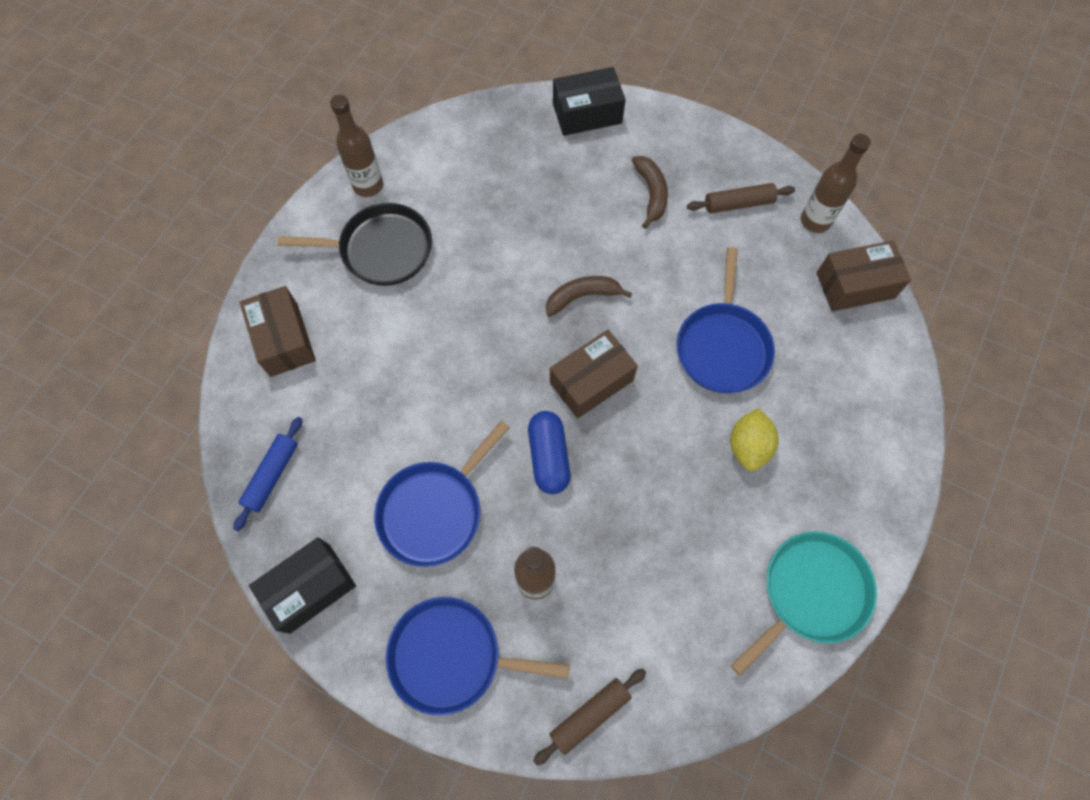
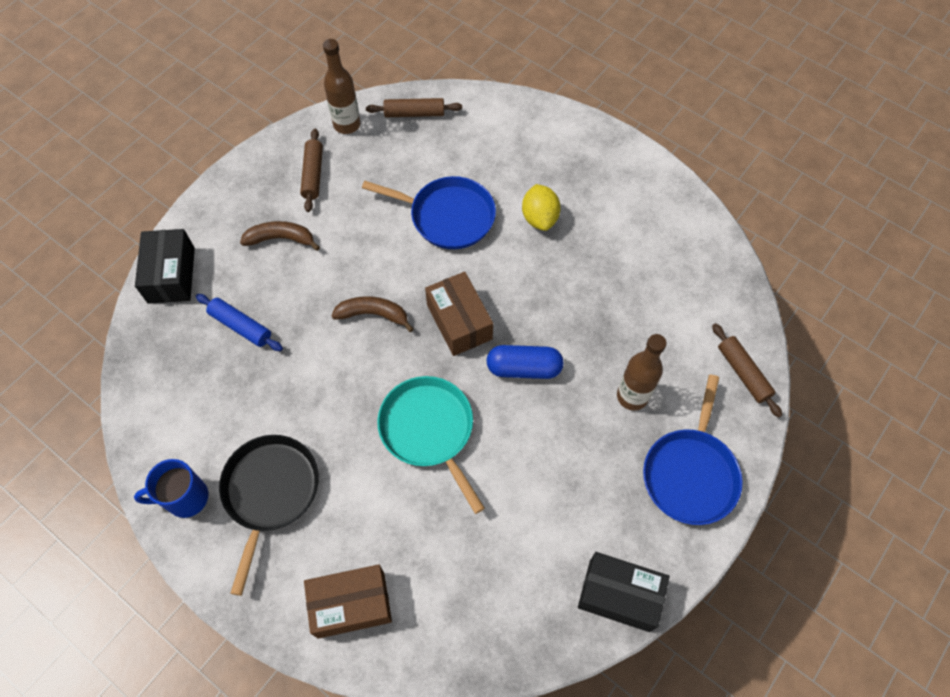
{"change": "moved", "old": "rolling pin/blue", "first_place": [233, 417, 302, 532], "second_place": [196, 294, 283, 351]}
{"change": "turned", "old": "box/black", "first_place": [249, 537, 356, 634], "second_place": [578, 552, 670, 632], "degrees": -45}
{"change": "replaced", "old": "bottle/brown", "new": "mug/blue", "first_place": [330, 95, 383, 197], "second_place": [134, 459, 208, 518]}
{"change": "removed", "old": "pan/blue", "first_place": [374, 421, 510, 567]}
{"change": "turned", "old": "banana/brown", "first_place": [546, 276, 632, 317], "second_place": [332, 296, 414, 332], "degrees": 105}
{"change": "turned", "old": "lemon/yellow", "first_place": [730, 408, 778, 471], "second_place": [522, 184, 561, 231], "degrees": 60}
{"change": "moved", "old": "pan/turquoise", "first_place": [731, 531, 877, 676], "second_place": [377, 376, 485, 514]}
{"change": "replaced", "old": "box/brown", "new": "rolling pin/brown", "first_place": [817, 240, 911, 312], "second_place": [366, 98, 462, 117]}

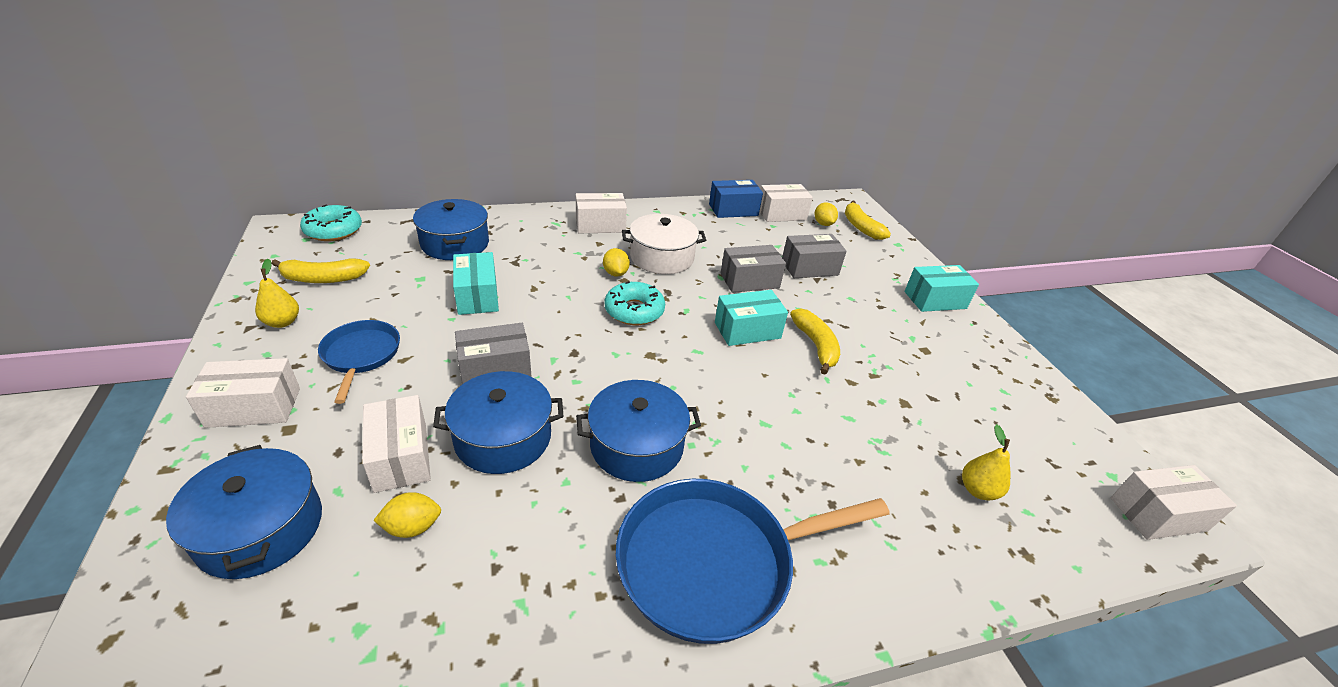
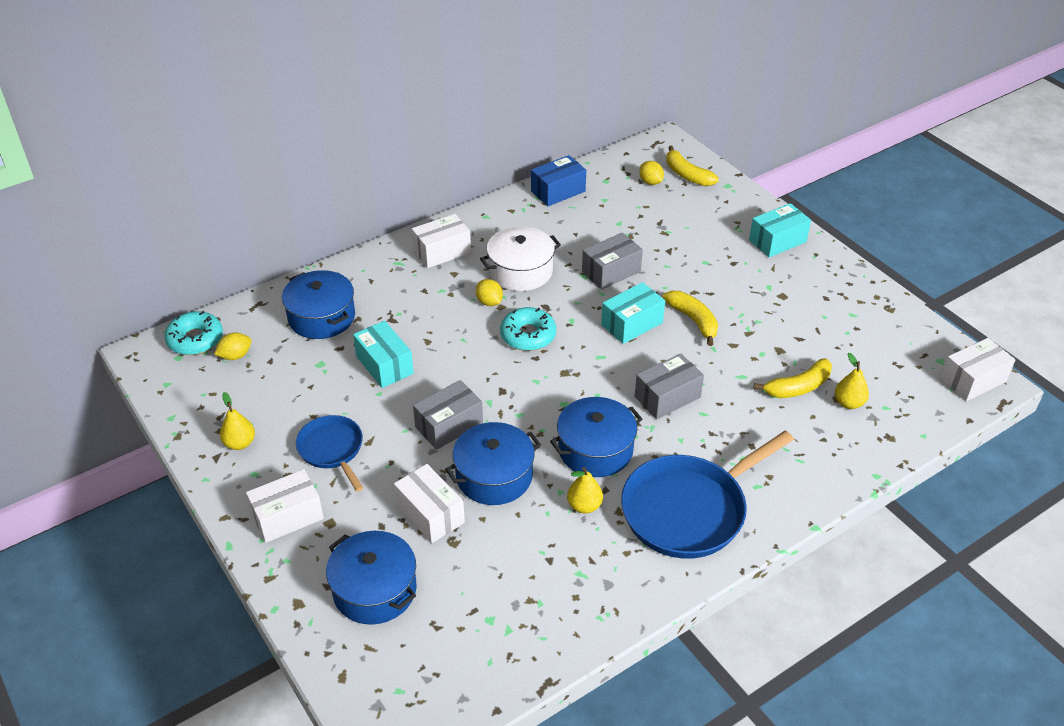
{"change": "moved", "old": "banana/yellow", "first_place": [271, 258, 370, 283], "second_place": [754, 358, 832, 398]}
{"change": "moved", "old": "lemon/yellow", "first_place": [373, 492, 441, 538], "second_place": [214, 333, 252, 360]}
{"change": "removed", "old": "box/white", "first_place": [759, 184, 813, 222]}
{"change": "moved", "old": "box/grey", "first_place": [782, 234, 847, 278], "second_place": [635, 353, 704, 419]}
{"change": "added", "new": "pear/yellow", "second_place": [567, 467, 603, 514]}

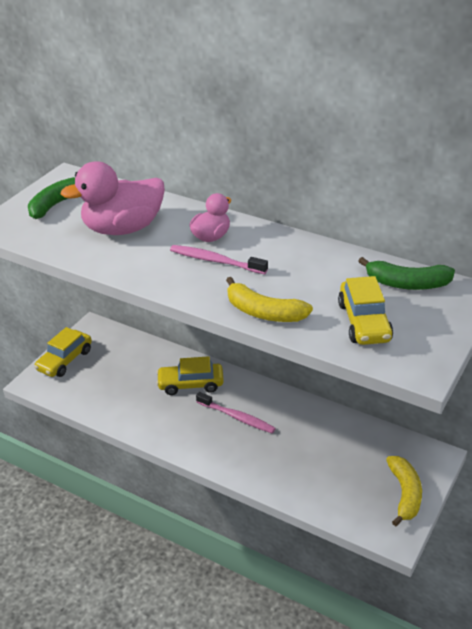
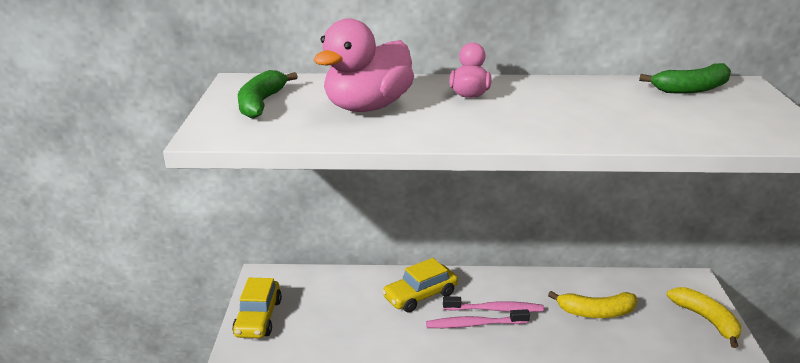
{"change": "moved", "old": "toothbrush/pink", "first_place": [170, 245, 268, 274], "second_place": [426, 309, 530, 328]}
{"change": "moved", "old": "banana/yellow", "first_place": [226, 277, 313, 322], "second_place": [548, 291, 637, 318]}
{"change": "removed", "old": "car/yellow", "first_place": [338, 276, 393, 345]}

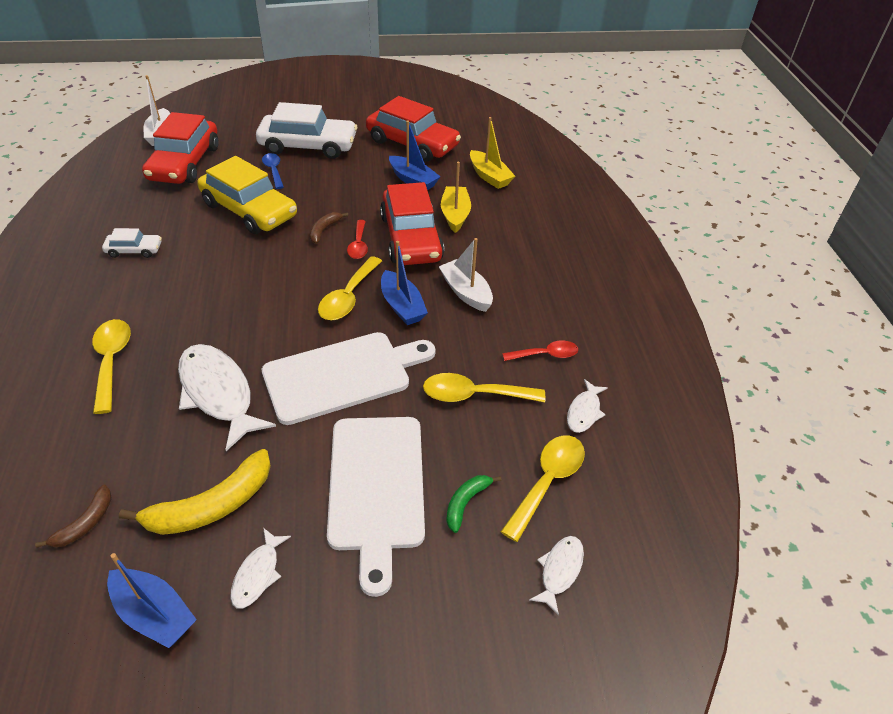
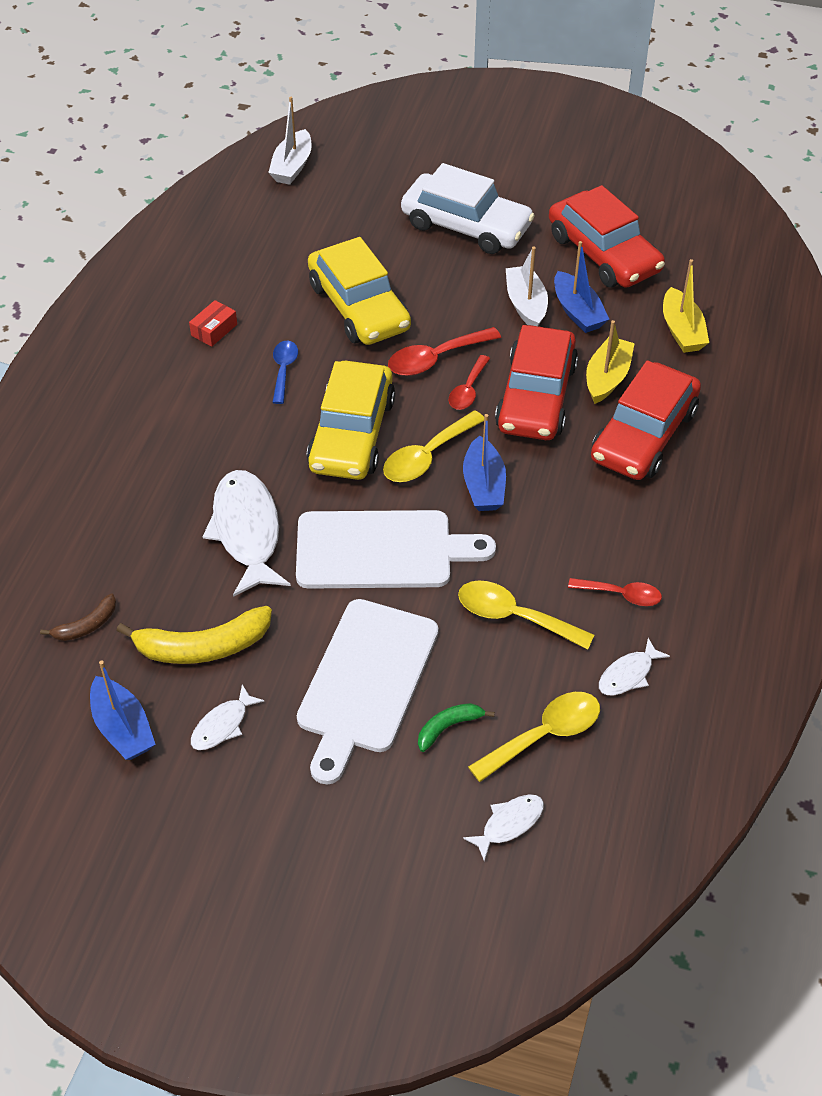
{"change": "removed", "old": "spoon/yellow", "first_place": [92, 319, 131, 414]}
{"change": "replaced", "old": "car/white", "new": "box/red", "first_place": [102, 228, 162, 258], "second_place": [189, 300, 237, 347]}
{"change": "moved", "old": "car/red", "first_place": [142, 112, 218, 184], "second_place": [591, 360, 701, 480]}
{"change": "moved", "old": "spoon/blue", "first_place": [262, 153, 284, 189], "second_place": [272, 341, 298, 404]}
{"change": "replaced", "old": "banana/brown", "new": "spoon/red", "first_place": [310, 212, 348, 244], "second_place": [388, 327, 501, 376]}
{"change": "moved", "old": "boat/white", "first_place": [439, 238, 493, 312], "second_place": [506, 247, 548, 326]}
{"change": "added", "new": "car/yellow", "second_place": [307, 361, 395, 480]}

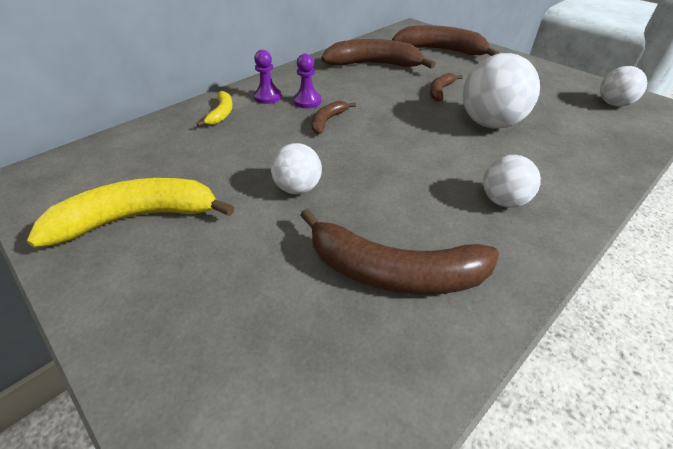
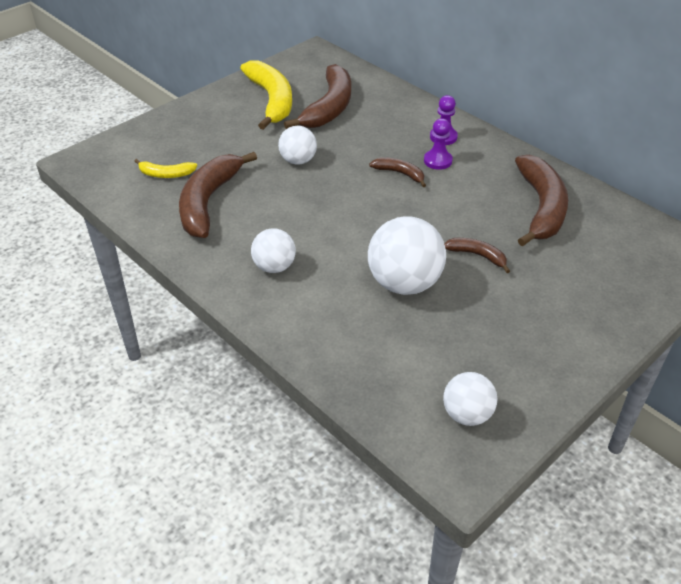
{"change": "moved", "old": "banana/yellow", "first_place": [197, 91, 233, 127], "second_place": [135, 159, 197, 178]}
{"change": "moved", "old": "banana/brown", "first_place": [392, 25, 499, 56], "second_place": [284, 64, 351, 129]}

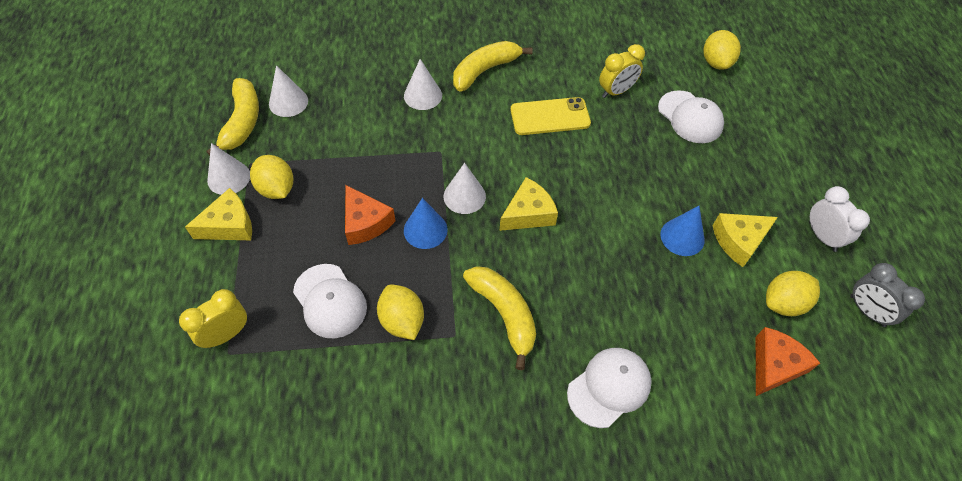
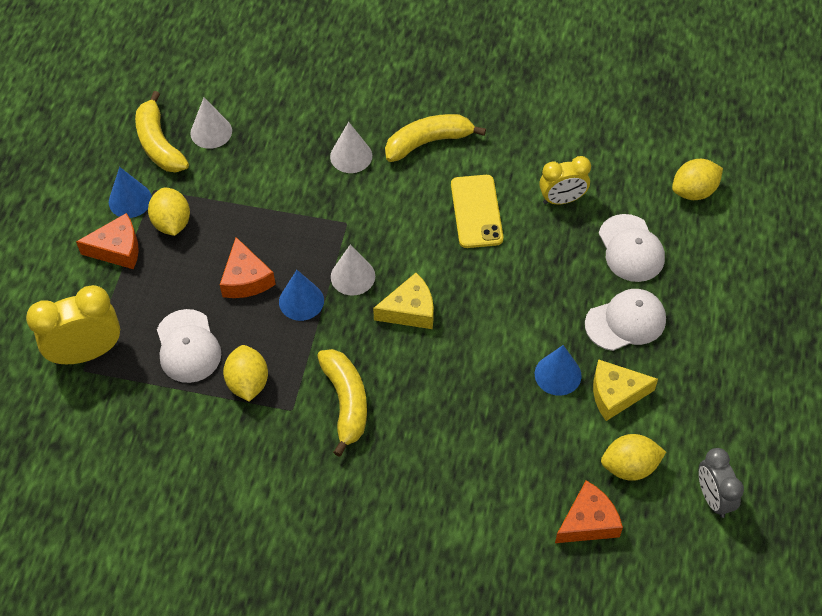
{"change": "resized", "old": "clock/yellow", "first_place": [179, 289, 247, 348], "second_place": [26, 285, 120, 365], "factor": 1.54}
{"change": "recoloured", "old": "cheese/yellow", "new": "cheese/orange", "first_place": [185, 188, 252, 240], "second_place": [76, 213, 139, 269]}
{"change": "turned", "old": "banana/yellow", "first_place": [206, 78, 259, 156], "second_place": [135, 91, 189, 173], "degrees": 135}
{"change": "recoloured", "old": "cone/white", "new": "cone/blue", "first_place": [207, 143, 250, 195], "second_place": [109, 167, 152, 218]}
{"change": "turned", "old": "phone/yellow", "first_place": [511, 97, 591, 135], "second_place": [451, 175, 503, 248], "degrees": 75}
{"change": "moved", "old": "cap/white", "first_place": [567, 348, 652, 428], "second_place": [585, 289, 666, 351]}
{"change": "turned", "old": "lemon/yellow", "first_place": [704, 30, 741, 70], "second_place": [672, 159, 723, 200], "degrees": 45}
{"change": "removed", "old": "clock/white", "first_place": [809, 186, 870, 252]}

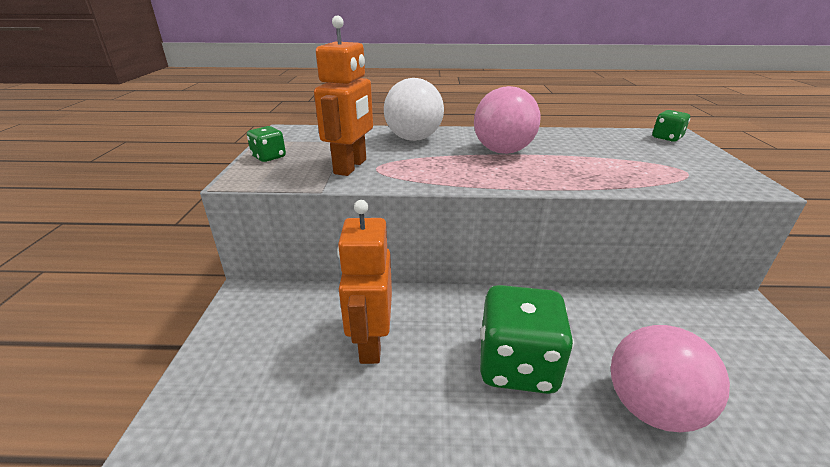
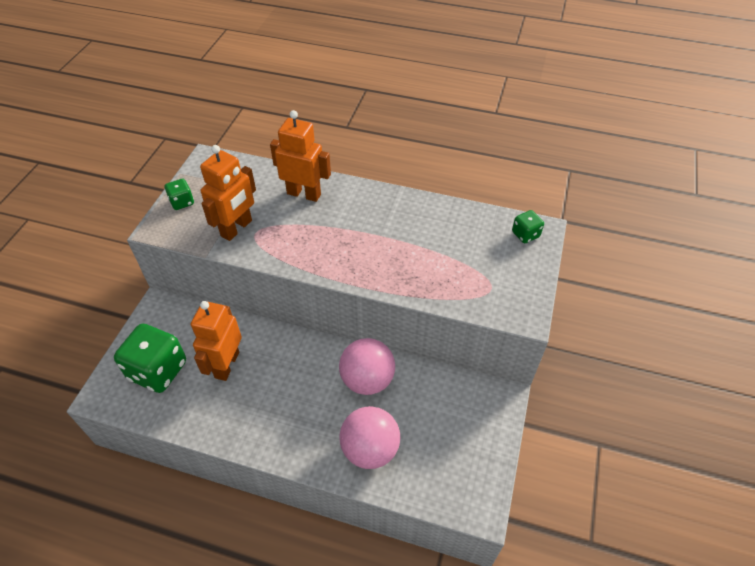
{"change": "replaced", "old": "ball/white", "new": "robot/orange", "first_place": [384, 78, 444, 141], "second_place": [270, 110, 331, 202]}
{"change": "moved", "old": "ball/pink", "first_place": [474, 86, 540, 154], "second_place": [339, 338, 395, 395]}
{"change": "moved", "old": "dice/green", "first_place": [480, 285, 574, 394], "second_place": [114, 324, 186, 393]}

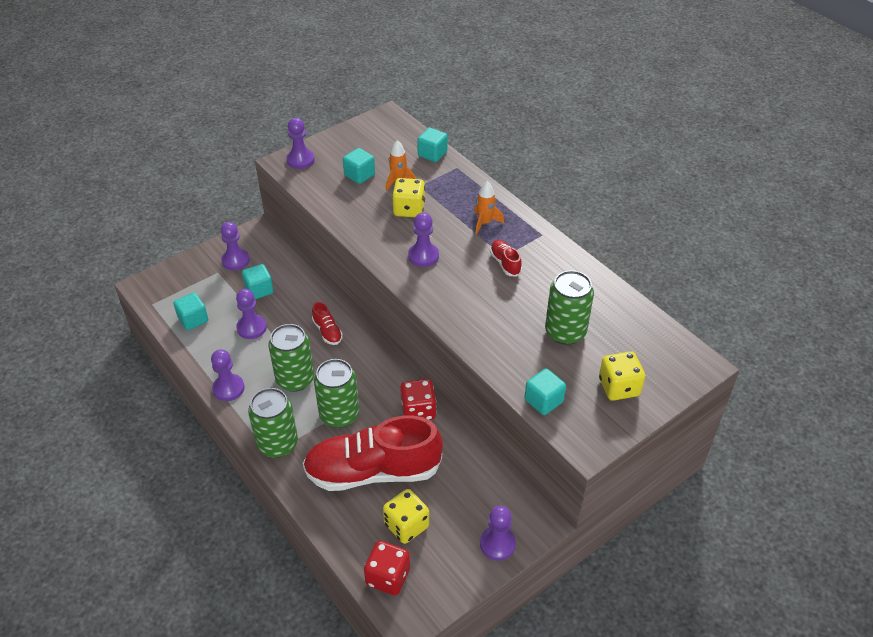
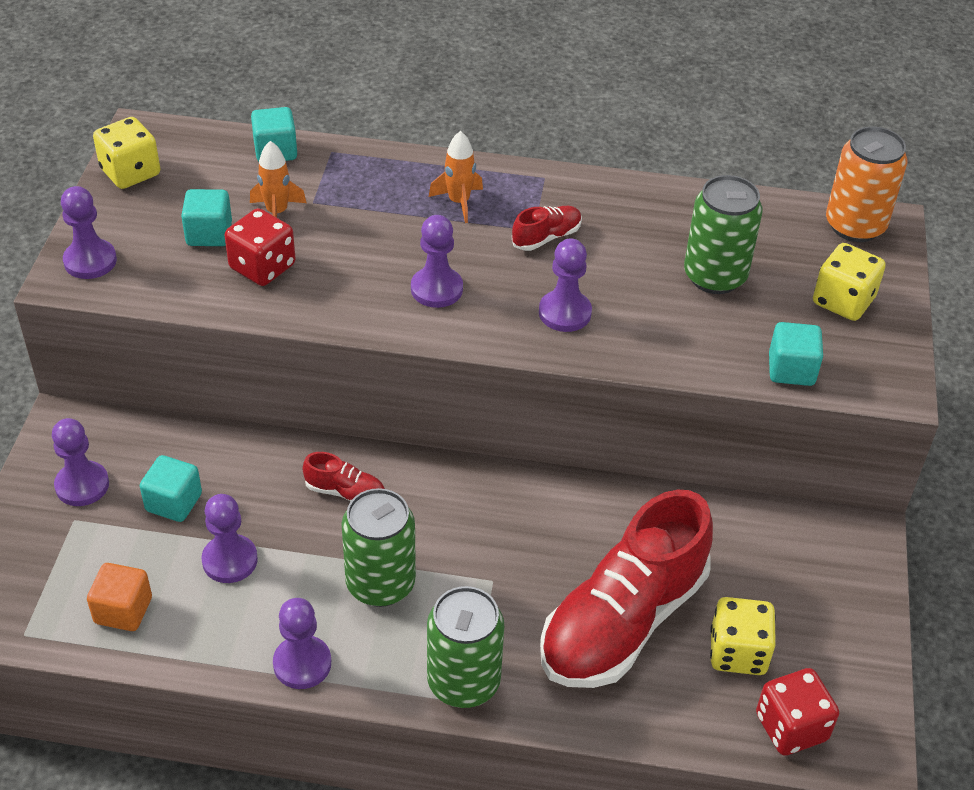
{"change": "recoloured", "old": "cube/turquoise", "new": "cube/orange", "first_place": [174, 293, 208, 330], "second_place": [87, 563, 152, 631]}
{"change": "removed", "old": "can/green", "first_place": [314, 359, 359, 428]}
{"change": "moved", "old": "dice/yellow", "first_place": [392, 178, 425, 217], "second_place": [93, 117, 160, 189]}
{"change": "moved", "old": "dice/red", "first_place": [400, 379, 436, 420], "second_place": [224, 208, 296, 286]}
{"change": "moved", "old": "pawn/purple", "first_place": [480, 506, 516, 561], "second_place": [539, 239, 592, 332]}
{"change": "turned", "old": "shoe/red", "first_place": [490, 240, 522, 276], "second_place": [512, 206, 582, 251], "degrees": 120}
{"change": "added", "new": "can/orange", "second_place": [826, 126, 907, 242]}

